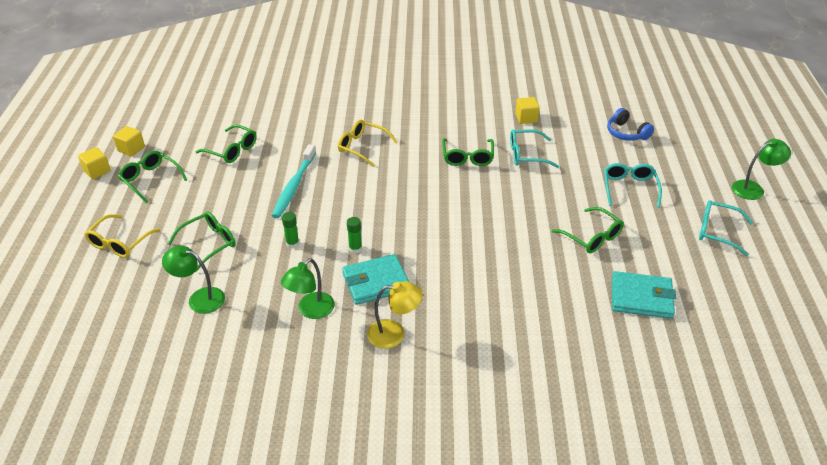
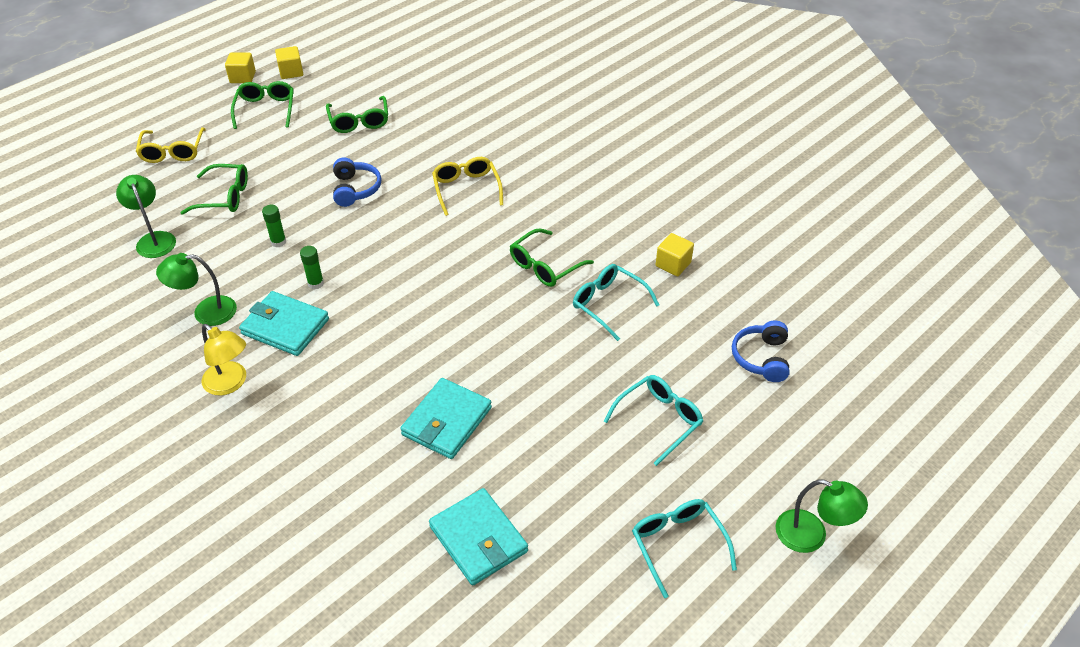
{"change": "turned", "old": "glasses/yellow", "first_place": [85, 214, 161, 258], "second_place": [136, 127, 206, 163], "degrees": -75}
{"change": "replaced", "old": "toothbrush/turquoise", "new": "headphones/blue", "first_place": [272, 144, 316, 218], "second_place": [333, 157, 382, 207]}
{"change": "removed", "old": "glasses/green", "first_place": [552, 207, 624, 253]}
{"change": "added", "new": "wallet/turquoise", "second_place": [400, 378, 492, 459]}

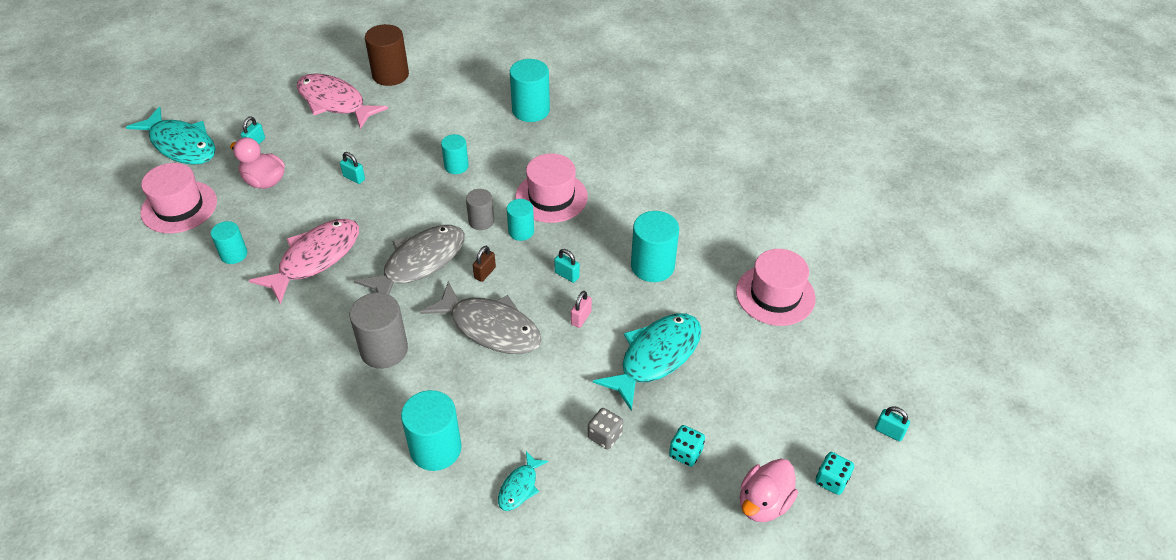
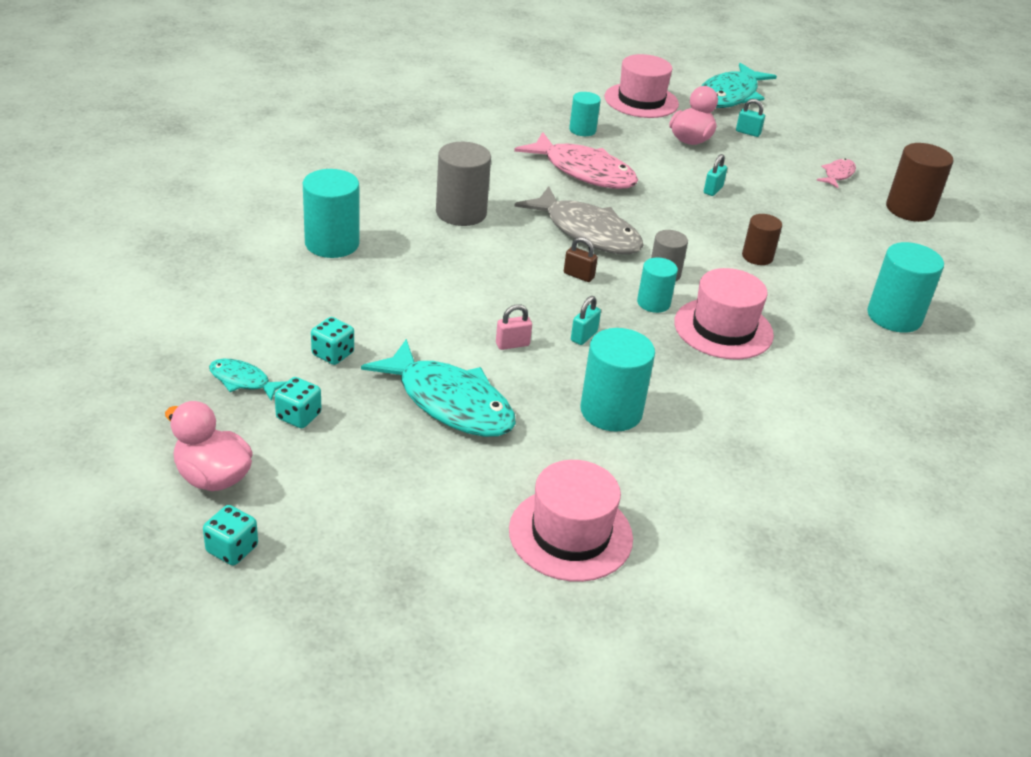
{"change": "resized", "old": "fish/pink", "first_place": [297, 73, 388, 129], "second_place": [816, 159, 856, 188], "factor": 0.48}
{"change": "removed", "old": "fish/grey", "first_place": [420, 281, 542, 354]}
{"change": "recoloured", "old": "cylinder/turquoise", "new": "cylinder/brown", "first_place": [441, 134, 469, 174], "second_place": [742, 214, 782, 265]}
{"change": "moved", "old": "fish/turquoise", "first_place": [498, 451, 548, 511], "second_place": [209, 359, 288, 401]}
{"change": "turned", "old": "padlock/pink", "first_place": [571, 291, 592, 328], "second_place": [496, 304, 532, 350], "degrees": -45}
{"change": "recoloured", "old": "dice/grey", "new": "dice/turquoise", "first_place": [588, 408, 623, 449], "second_place": [311, 317, 354, 365]}
{"change": "removed", "old": "padlock/turquoise", "first_place": [875, 406, 910, 441]}

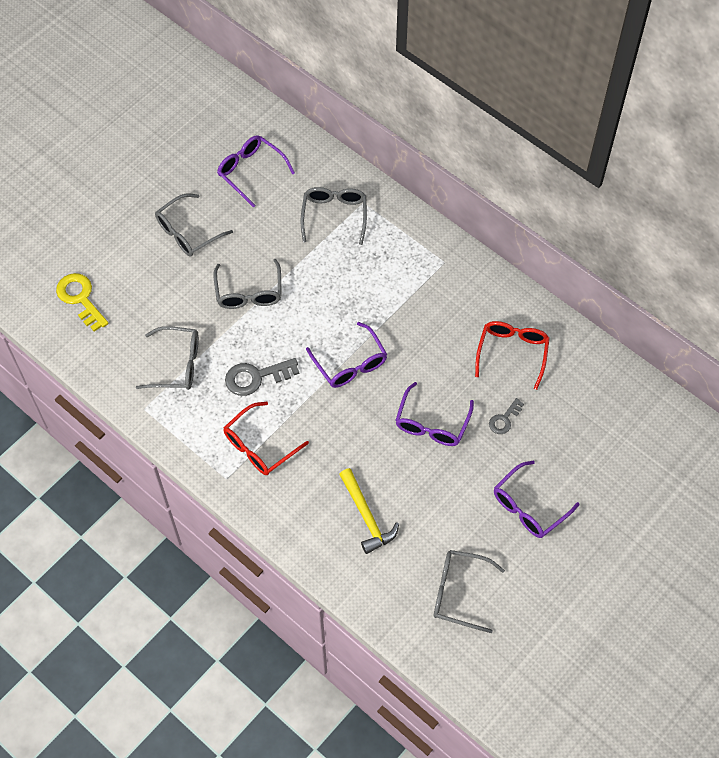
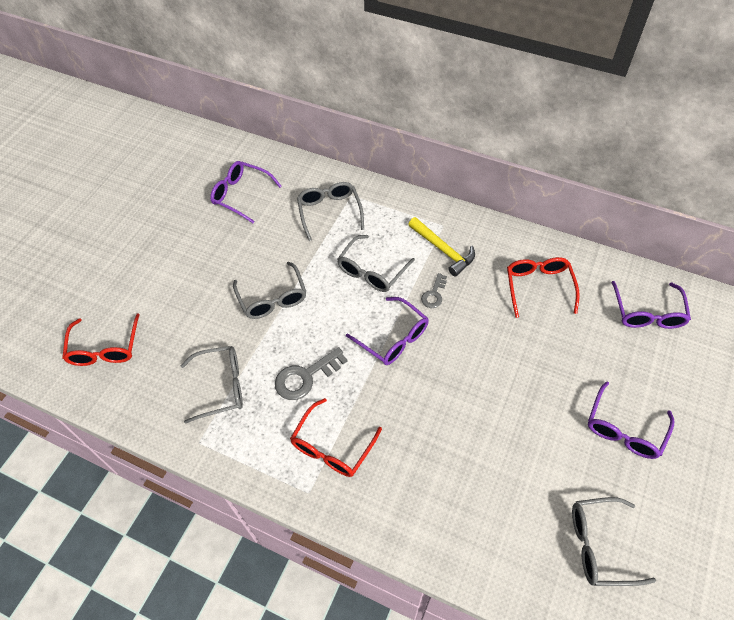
{"change": "replaced", "old": "key/yellow", "new": "glasses/red", "first_place": [56, 273, 109, 332], "second_place": [62, 313, 140, 366]}
{"change": "moved", "old": "glasses/grey", "first_place": [155, 194, 233, 257], "second_place": [337, 235, 415, 292]}
{"change": "moved", "old": "hammer/yellow", "first_place": [339, 468, 399, 554], "second_place": [408, 217, 475, 276]}
{"change": "moved", "old": "glasses/purple", "first_place": [395, 382, 474, 446], "second_place": [611, 281, 691, 329]}
{"change": "moved", "old": "key/grey", "first_place": [489, 398, 524, 434], "second_place": [421, 273, 447, 308]}

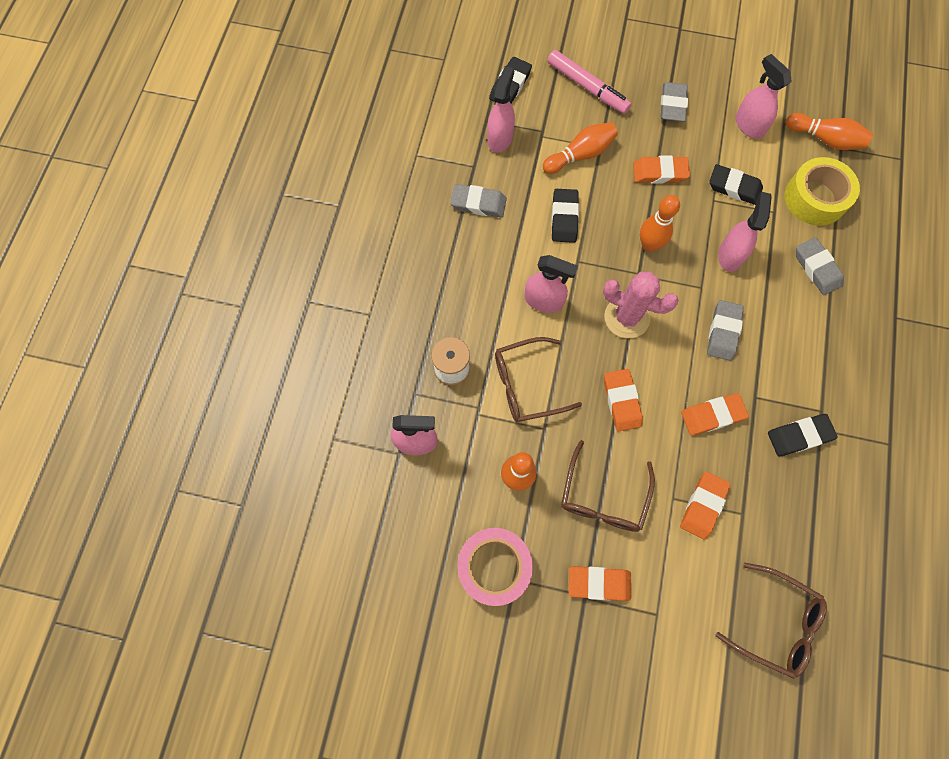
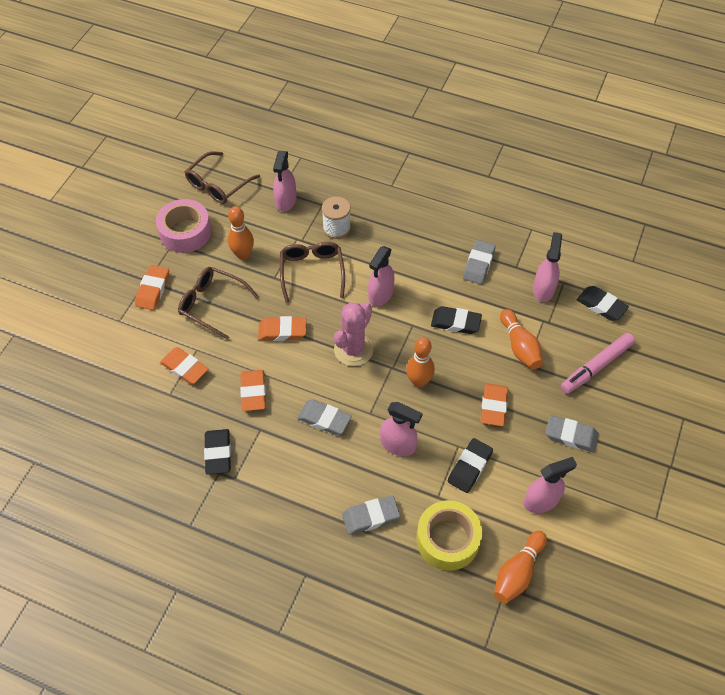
{"change": "turned", "old": "spray bottle/pink", "first_place": [487, 66, 515, 153], "second_place": [533, 232, 562, 302], "degrees": -105}
{"change": "moved", "old": "glasses/brown", "first_place": [715, 563, 827, 679], "second_place": [185, 151, 260, 204]}

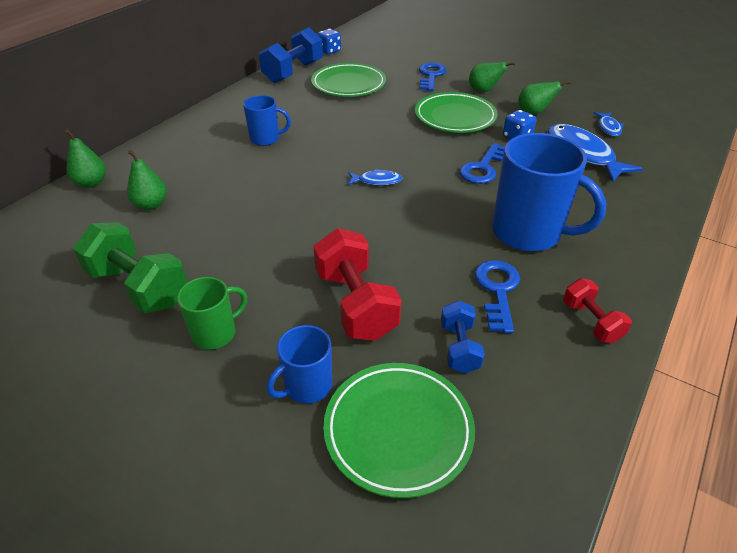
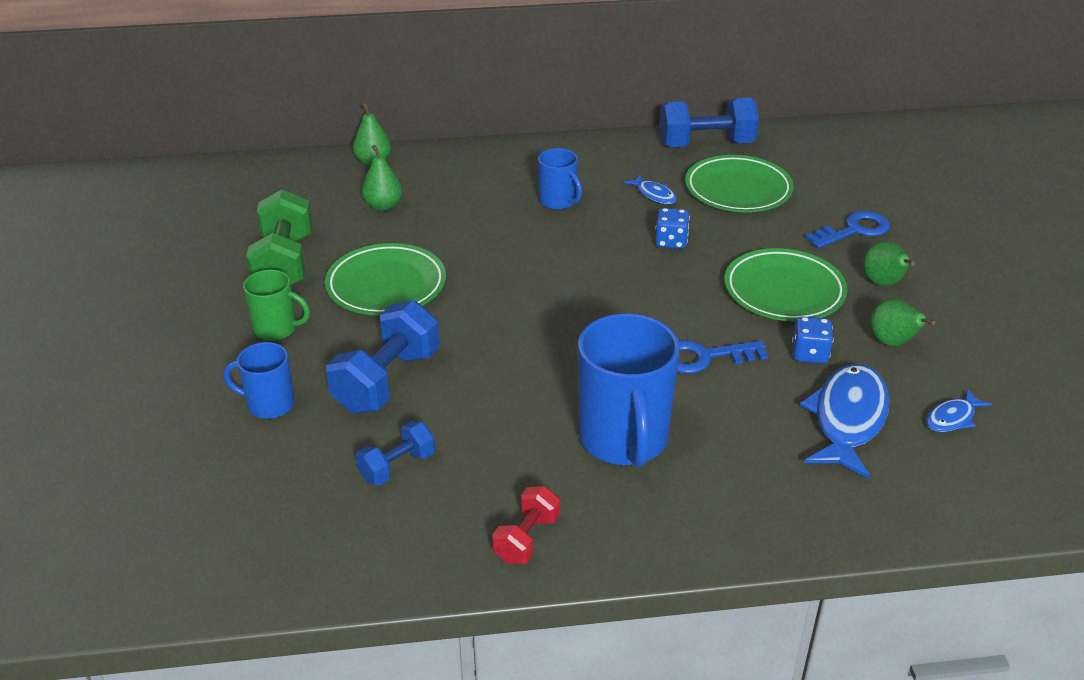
{"change": "recoloured", "old": "dumbbell/red", "new": "dumbbell/blue", "first_place": [313, 228, 402, 341], "second_place": [326, 300, 440, 413]}
{"change": "moved", "old": "dice/blue", "first_place": [317, 29, 341, 54], "second_place": [655, 208, 690, 249]}
{"change": "moved", "old": "plate/green", "first_place": [323, 363, 475, 498], "second_place": [325, 243, 446, 315]}
{"change": "moved", "old": "fish/blue", "first_place": [348, 169, 402, 185], "second_place": [623, 175, 677, 204]}
{"change": "removed", "old": "key/blue", "first_place": [475, 260, 520, 334]}

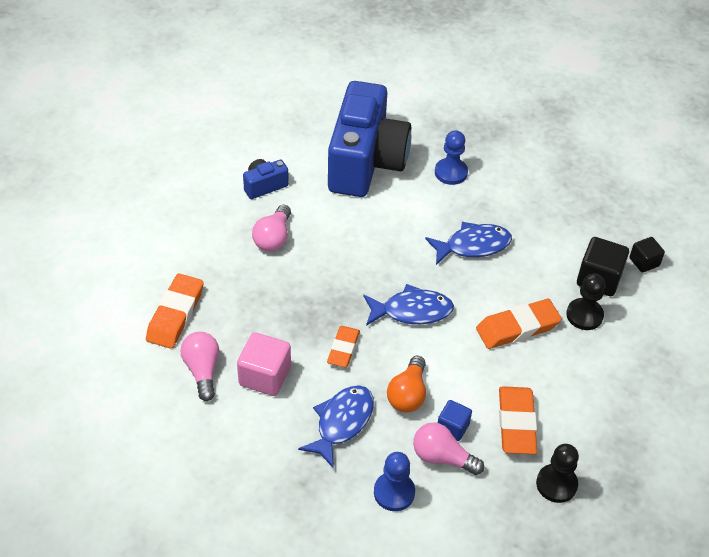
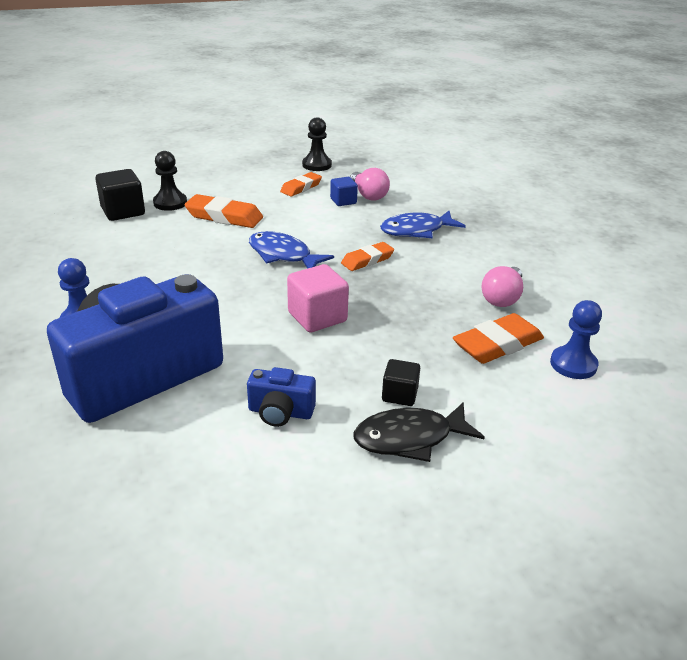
{"change": "moved", "old": "cube/pink", "first_place": [237, 332, 291, 396], "second_place": [287, 264, 349, 332]}
{"change": "removed", "old": "light bulb/pink", "first_place": [252, 205, 291, 251]}
{"change": "moved", "old": "pawn/blue", "first_place": [374, 452, 415, 511], "second_place": [550, 300, 602, 379]}
{"change": "removed", "old": "light bulb/orange", "first_place": [387, 356, 426, 412]}
{"change": "removed", "old": "fish/blue", "first_place": [425, 222, 512, 265]}
{"change": "resized", "old": "eraser/orange", "first_place": [499, 386, 537, 454], "second_place": [280, 172, 322, 196], "factor": 0.65}
{"change": "moved", "old": "cube/black", "first_place": [629, 237, 665, 273], "second_place": [382, 359, 420, 406]}
{"change": "added", "new": "fish/black", "second_place": [354, 402, 485, 462]}

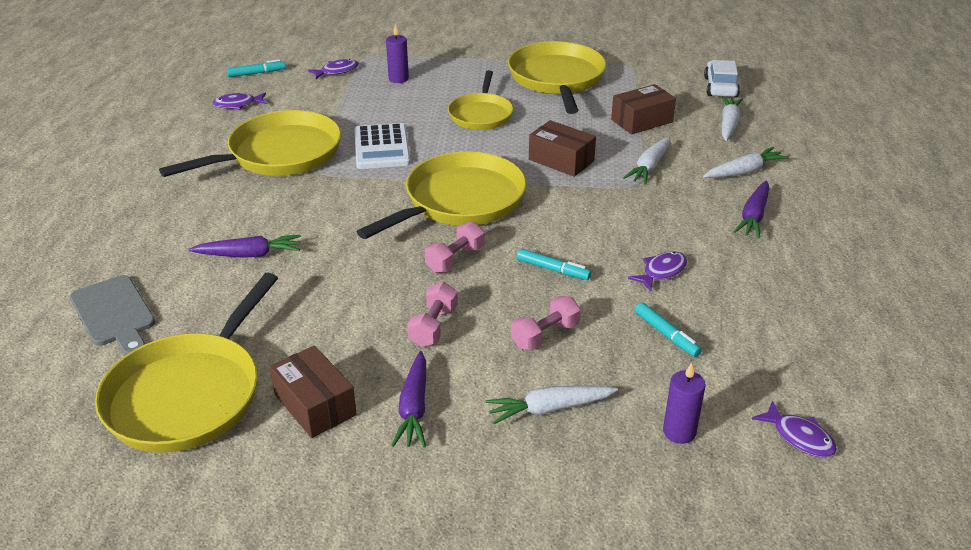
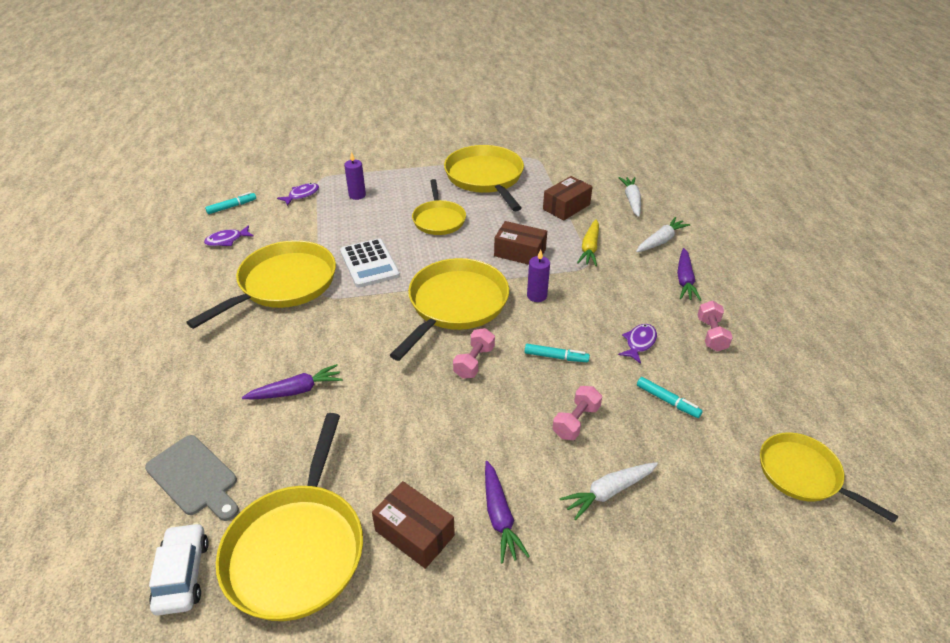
{"change": "moved", "old": "dumbbell/pink", "first_place": [407, 282, 458, 347], "second_place": [698, 301, 733, 351]}
{"change": "recoloured", "old": "carrot/white", "new": "carrot/yellow", "first_place": [623, 136, 670, 185], "second_place": [577, 219, 599, 266]}
{"change": "moved", "old": "candle/purple", "first_place": [663, 362, 706, 444], "second_place": [527, 250, 550, 302]}
{"change": "moved", "old": "car/white", "first_place": [704, 60, 740, 98], "second_place": [149, 523, 209, 616]}
{"change": "replaced", "old": "fish/purple", "new": "pan/yellow", "first_place": [752, 400, 837, 457], "second_place": [760, 432, 898, 523]}

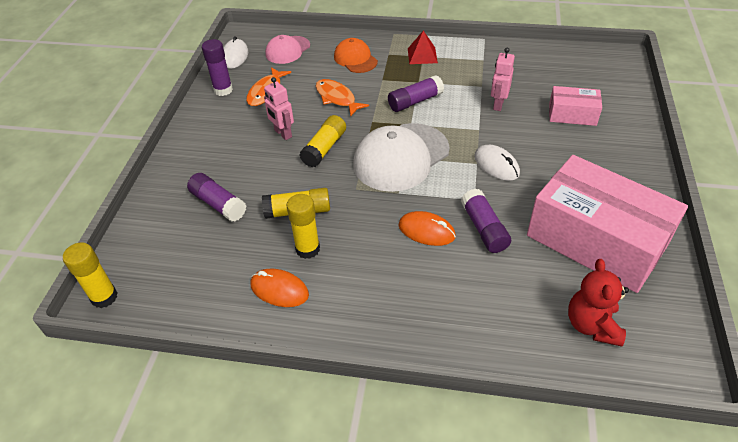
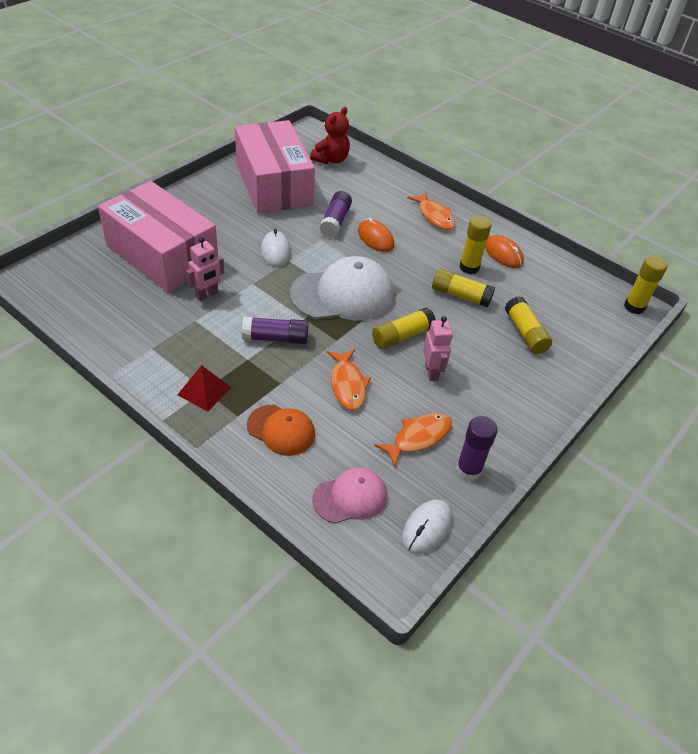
{"change": "recoloured", "old": "glue stick/purple", "new": "glue stick/yellow", "first_place": [187, 173, 246, 222], "second_place": [505, 296, 552, 354]}
{"change": "turned", "old": "cap/orange", "first_place": [334, 38, 378, 73], "second_place": [247, 405, 315, 456], "degrees": -60}
{"change": "resized", "old": "box/pink", "first_place": [549, 86, 602, 126], "second_place": [98, 181, 218, 293], "factor": 2.11}
{"change": "added", "new": "fish/orange", "second_place": [407, 192, 455, 230]}

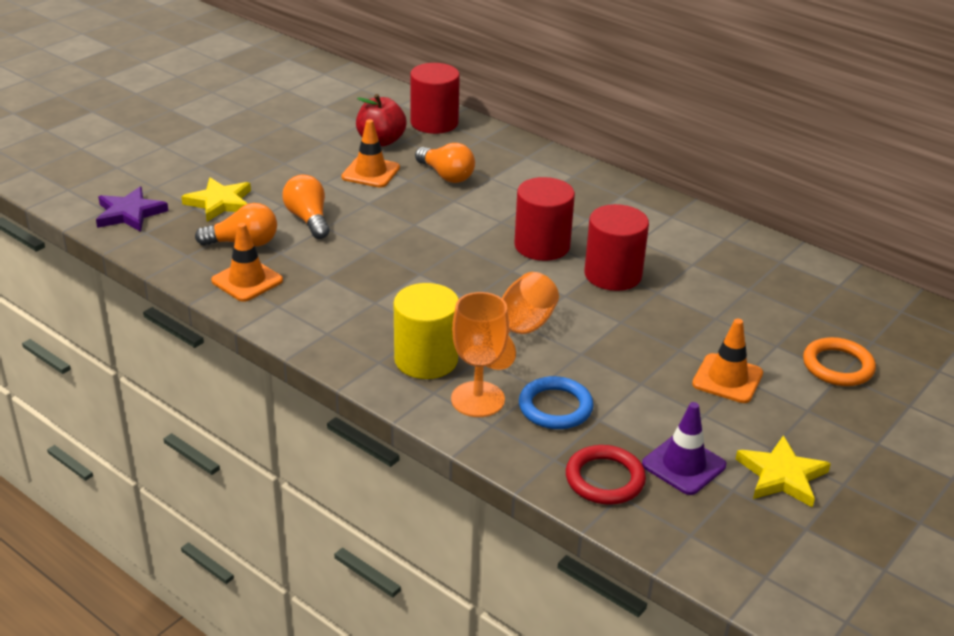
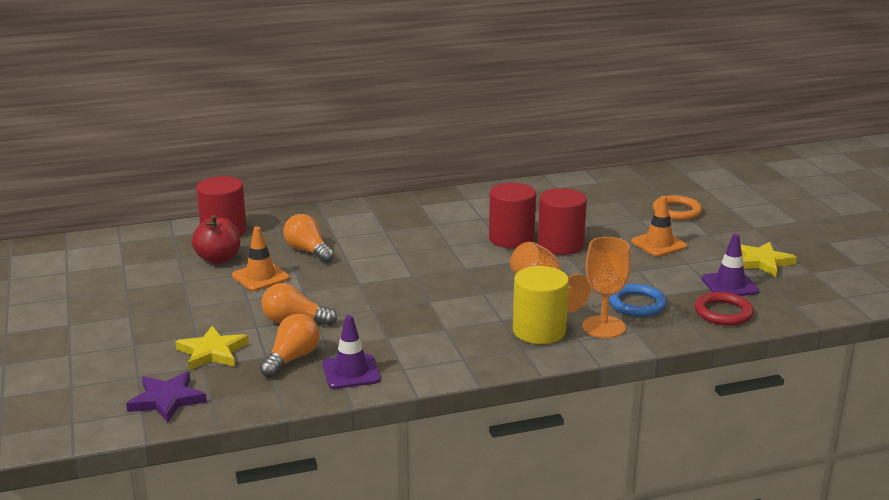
{"change": "recoloured", "old": "traffic cone/orange", "new": "traffic cone/purple", "first_place": [211, 223, 283, 302], "second_place": [322, 315, 381, 389]}
{"change": "turned", "old": "light bulb/orange", "first_place": [415, 143, 475, 183], "second_place": [283, 214, 334, 263], "degrees": -120}
{"change": "moved", "old": "cylinder/red", "first_place": [514, 177, 575, 261], "second_place": [538, 188, 587, 255]}

